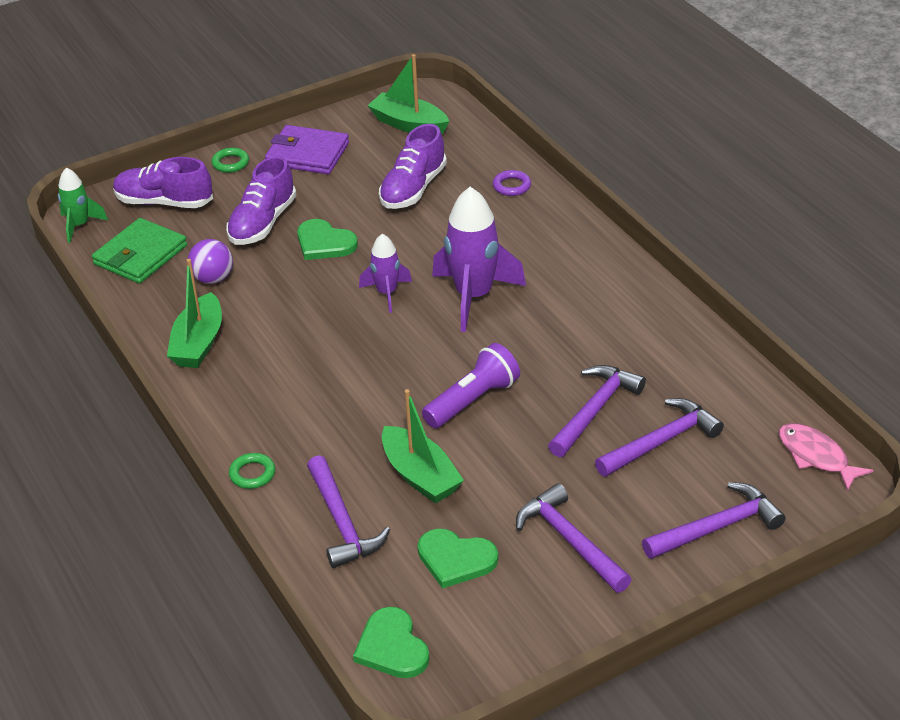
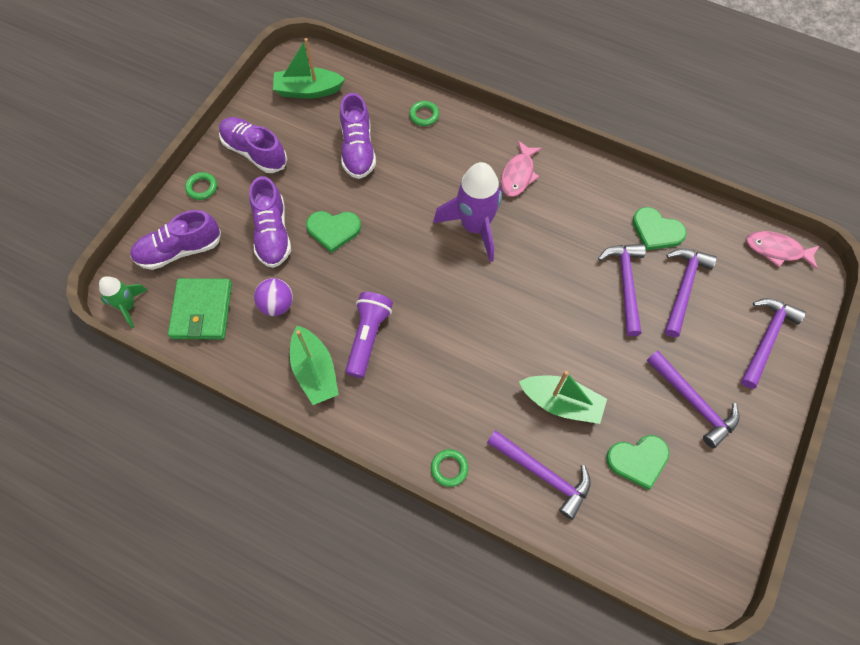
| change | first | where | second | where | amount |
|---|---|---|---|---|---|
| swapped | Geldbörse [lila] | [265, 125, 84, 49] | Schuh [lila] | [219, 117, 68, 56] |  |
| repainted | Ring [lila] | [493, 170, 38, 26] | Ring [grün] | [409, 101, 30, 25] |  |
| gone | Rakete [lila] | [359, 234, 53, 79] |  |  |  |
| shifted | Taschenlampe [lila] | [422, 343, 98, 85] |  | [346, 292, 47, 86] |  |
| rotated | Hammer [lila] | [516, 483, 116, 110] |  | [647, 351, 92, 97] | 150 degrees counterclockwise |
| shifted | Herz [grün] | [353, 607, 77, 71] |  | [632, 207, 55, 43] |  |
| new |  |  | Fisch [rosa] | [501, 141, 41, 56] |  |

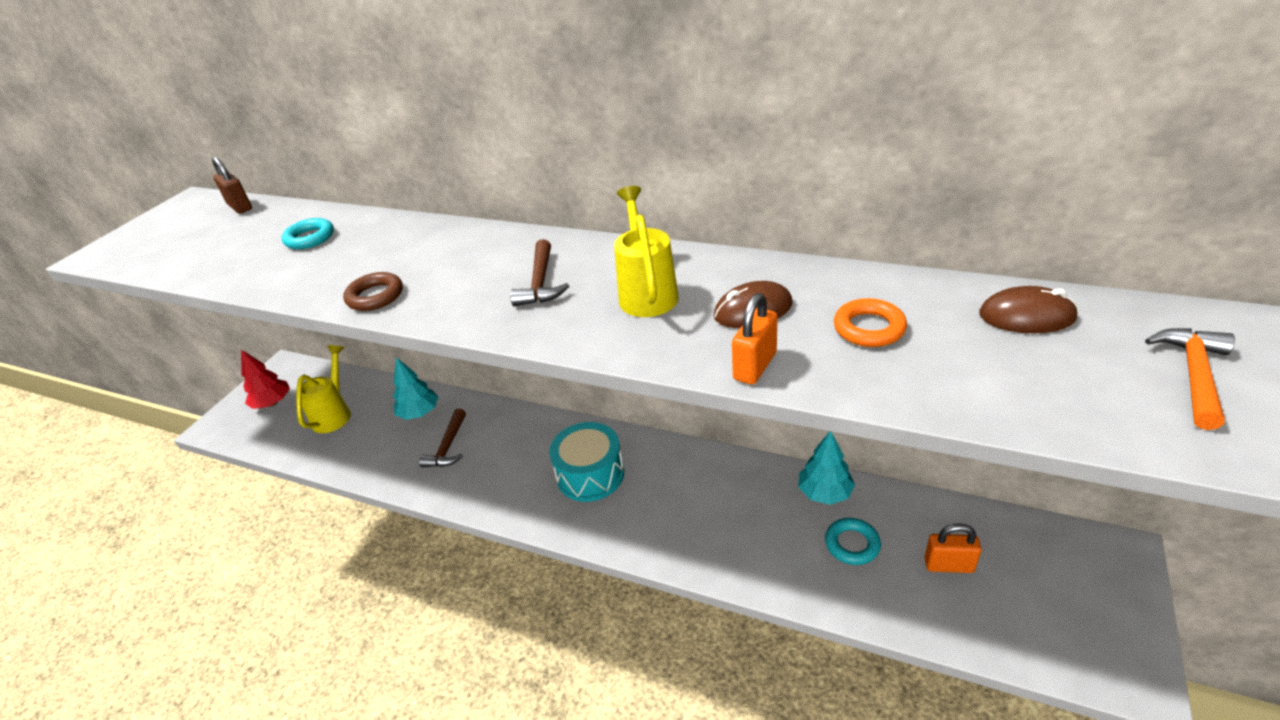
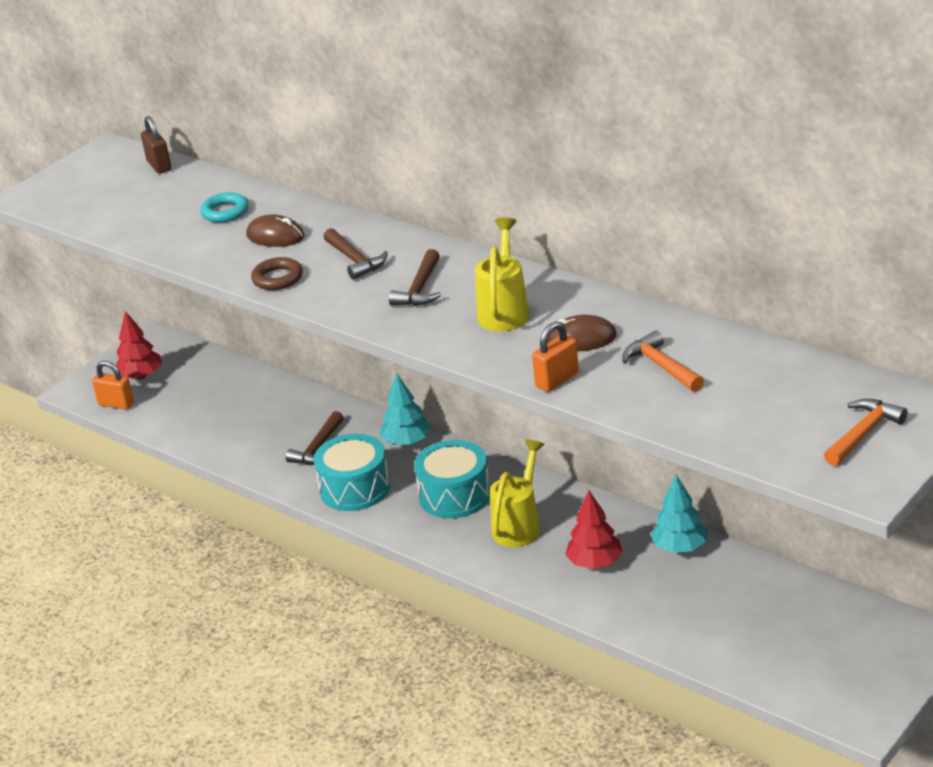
| change | first | where | second | where | amount |
|---|---|---|---|---|---|
| shifted | Computermaus [braun] | [979, 286, 99, 47] |  | [246, 214, 58, 33] |  |
| swapped | Ring [orange] | [834, 298, 73, 49] | Hammer [orange] | [622, 331, 82, 61] |  |
| shifted | Gießkanne [gelb] | [296, 345, 55, 88] |  | [490, 439, 55, 108] |  |
| shifted | Baum [türkis] | [393, 357, 45, 63] |  | [380, 373, 51, 73] |  |
| gone | Ring [türkis] | [825, 518, 56, 47] |  |  |  |
| shifted | Vorhängeschloss [orange] | [924, 523, 58, 50] |  | [92, 361, 42, 49] |  |
| new |  |  | Hammer [braun] | [323, 228, 65, 52] |  |
| new |  |  | Trommel [türkis] | [314, 434, 76, 77] |  |
| new |  |  | Baum [rot] | [565, 490, 58, 79] |  |

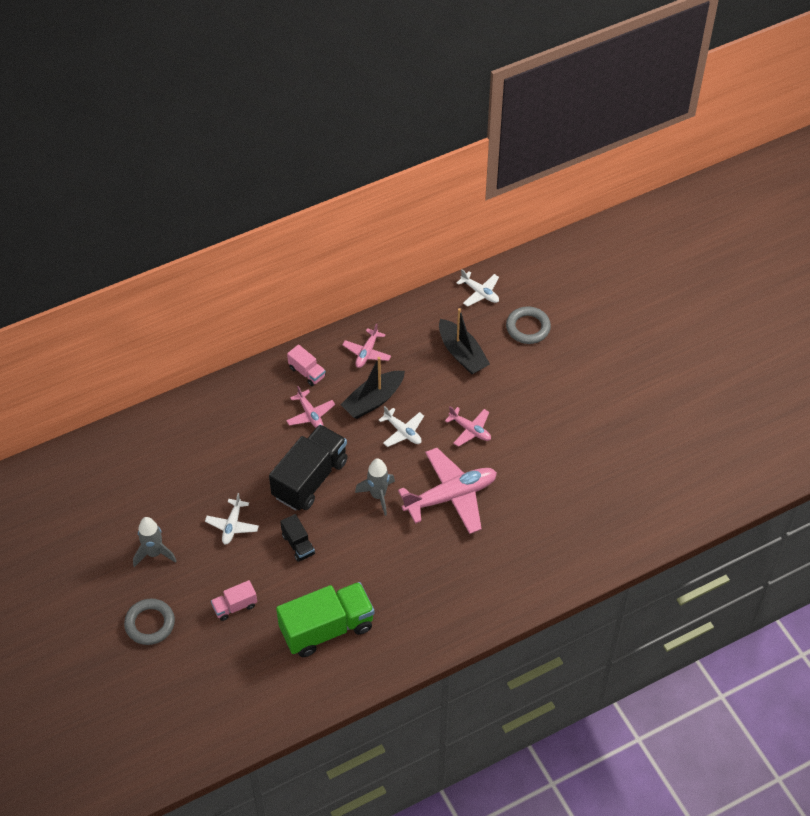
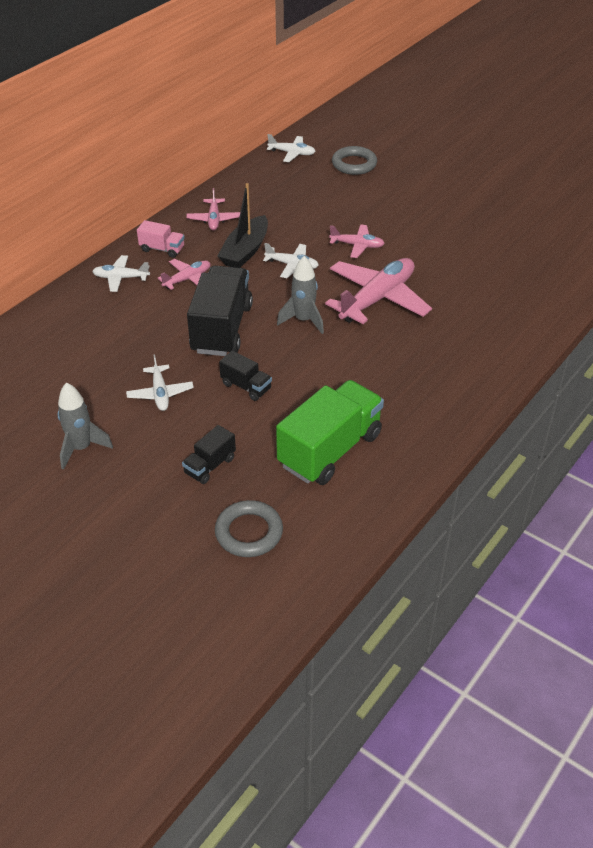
| change | first | where | second | where | amount |
|---|---|---|---|---|---|
| gone | Boot [schwarz] | [439, 308, 51, 66] |  |  |  |
| rotated | Flugzeug [rosa] | [286, 386, 49, 42] |  | [158, 259, 52, 31] | 75 degrees counterclockwise |
| repainted | Lastwagen [rosa] | [211, 580, 46, 41] | Lastwagen [schwarz] | [182, 425, 54, 59] |  |
| shifted | Ring [grau] | [124, 599, 51, 46] |  | [215, 500, 68, 57] |  |
| new |  |  | Flugzeug [weiß] | [92, 255, 58, 37] |  |

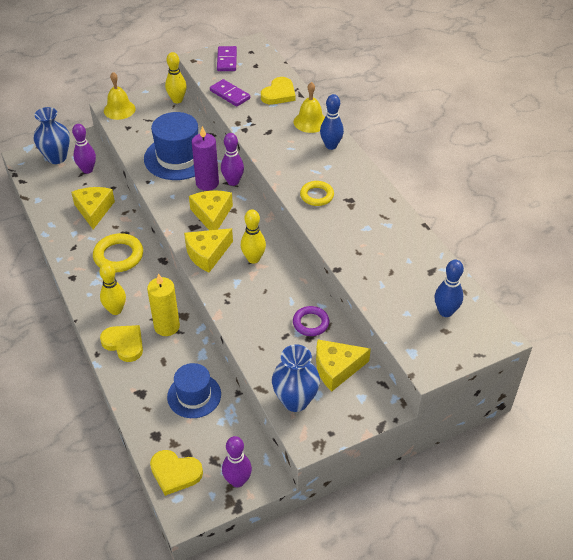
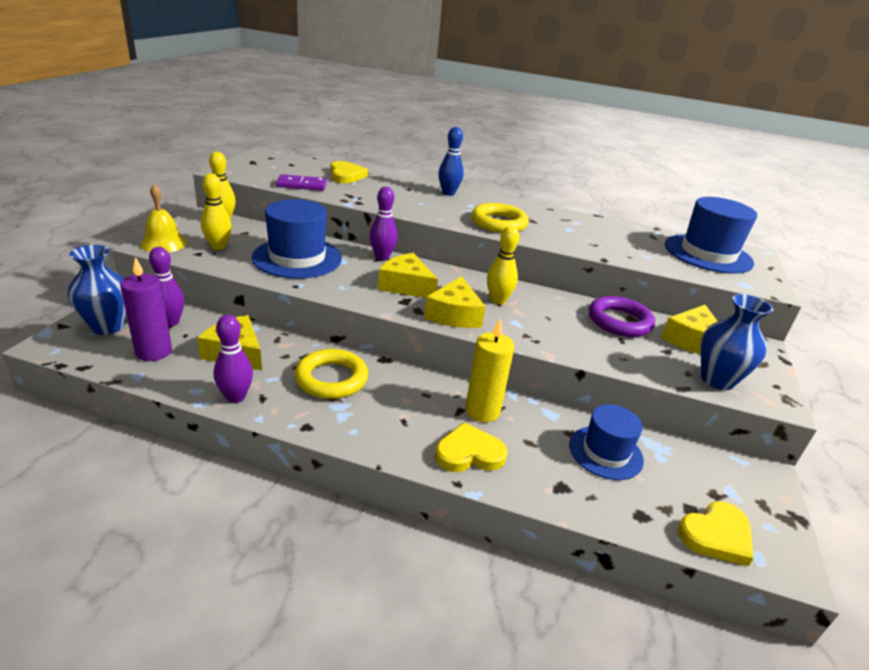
| change | first | where | second | where | amount |
|---|---|---|---|---|---|
| gone | Dominostein [lila] | [217, 46, 20, 25] |  |  |  |
| gone | Glocke [gelb] | [294, 82, 31, 51] |  |  |  |
| shifted | Kerze [lila] | [192, 126, 27, 65] |  | [120, 257, 52, 104] |  |
| scaled | Ring [gelb] | [300, 181, 34, 25] |  | [471, 203, 58, 30] | x1.54 |
| swapped | Bowlingkegel [blau] | [435, 260, 29, 57] | Hut [blau] | [665, 197, 92, 77] |  |
| shifted | Bowlingkegel [gelb] | [99, 263, 27, 52] |  | [201, 173, 31, 77] |  |
| scaled | Ring [lila] | [293, 306, 36, 30] |  | [589, 296, 66, 41] | x1.54 |
| shifted | Bowlingkegel [lila] | [222, 436, 30, 51] |  | [213, 315, 40, 88] |  |

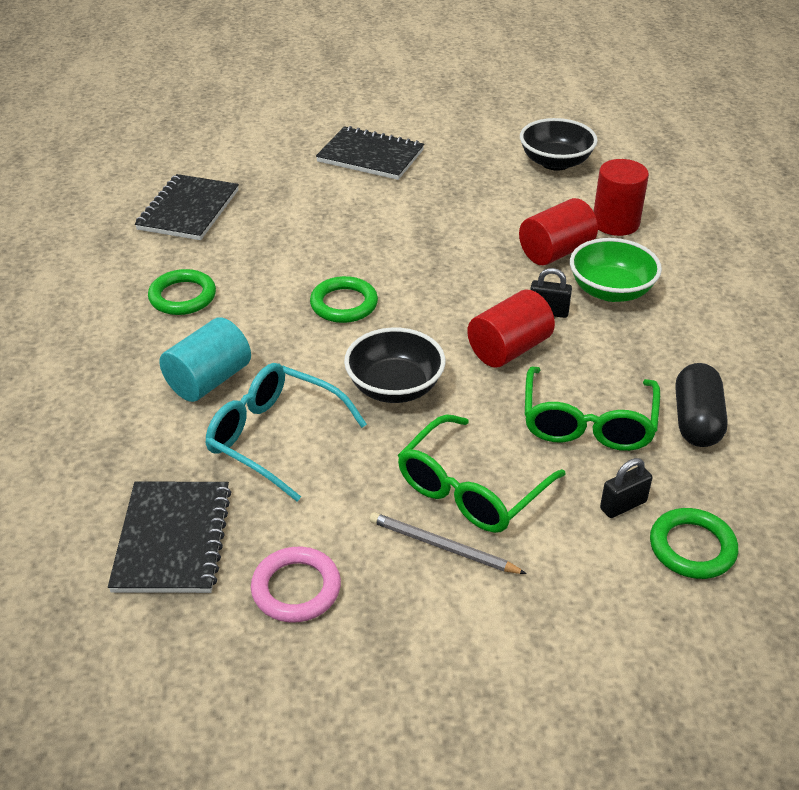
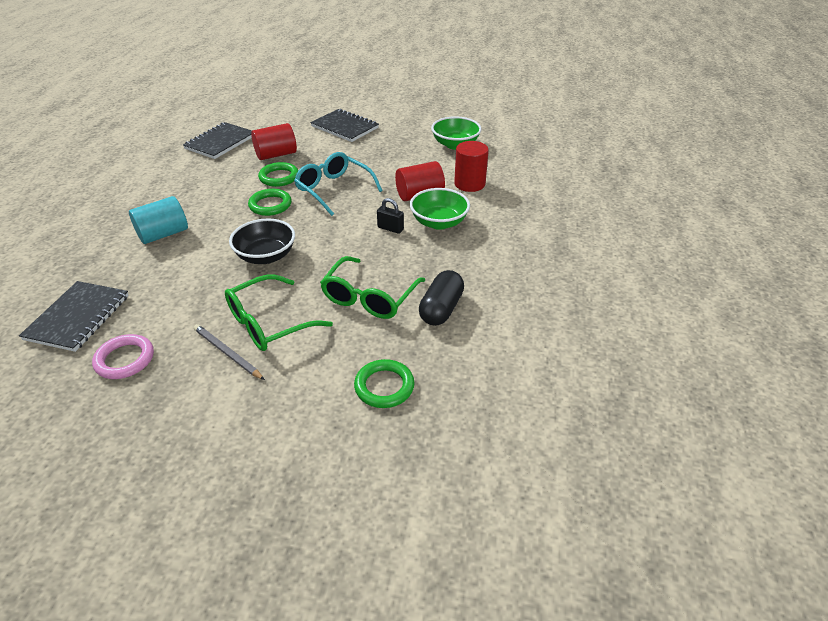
| change | first | where | second | where | amount |
|---|---|---|---|---|---|
| repainted | Schüssel [schwarz] | [520, 118, 78, 53] | Schüssel [grün] | [431, 116, 51, 34] |  |
| shifted | Ring [grün] | [148, 269, 68, 46] |  | [258, 162, 40, 25] |  |
| shifted | Vollzylinder [rot] | [467, 290, 88, 78] |  | [251, 123, 46, 37] |  |
| shifted | Brille [türkis] | [205, 363, 162, 138] |  | [294, 152, 89, 64] |  |
| gone | Vorhängeschloss [schwarz] | [600, 458, 52, 60] |  |  |  |

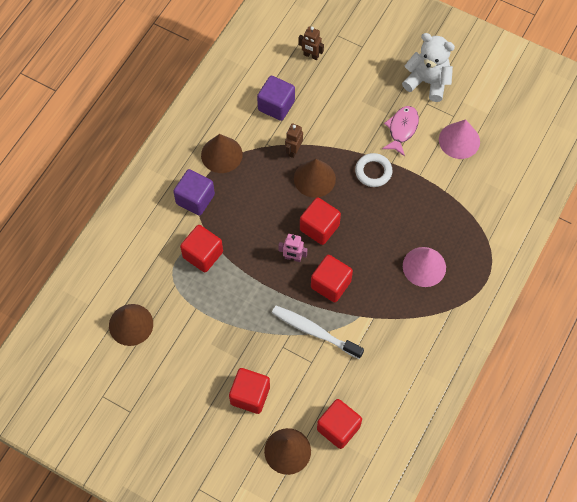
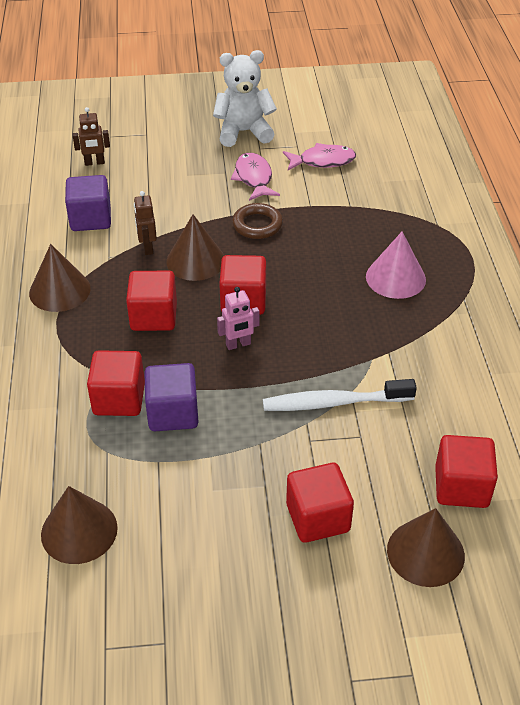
| change | first | where | second | where | amount |
|---|---|---|---|---|---|
| swapped | Kegel [rosa] | [439, 119, 41, 40] | Fisch [rosa] | [283, 143, 73, 27] |  |
| repainted | Ring [weiß] | [355, 153, 38, 34] | Ring [braun] | [232, 203, 51, 36] |  |
| shifted | Kubus [lila] | [173, 169, 42, 47] |  | [144, 363, 54, 68] |  |
| shifted | Kubus [rot] | [311, 255, 42, 48] |  | [126, 271, 51, 60] |  |

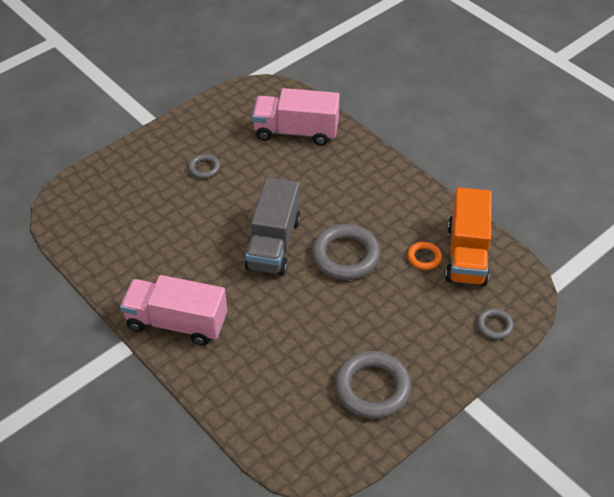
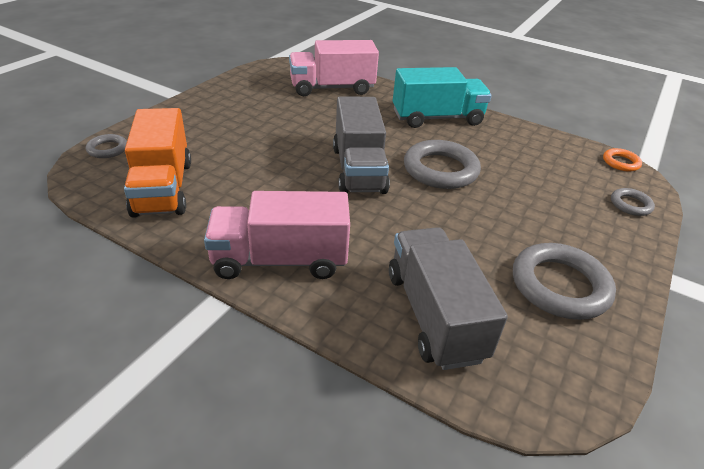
| change | first | where | second | where | amount |
|---|---|---|---|---|---|
| shifted | Ring [grau] | [188, 154, 32, 25] |  | [86, 134, 41, 24] |  |
| shifted | Lastwagen [orange] | [445, 187, 47, 99] |  | [124, 108, 67, 110] |  |
| shifted | Ring [orange] | [407, 242, 35, 28] |  | [603, 148, 39, 23] |  |
| new |  |  | Lastwagen [türkis] | [393, 67, 99, 61] |  |
| new |  |  | Lastwagen [grau] | [389, 227, 119, 143] |  |

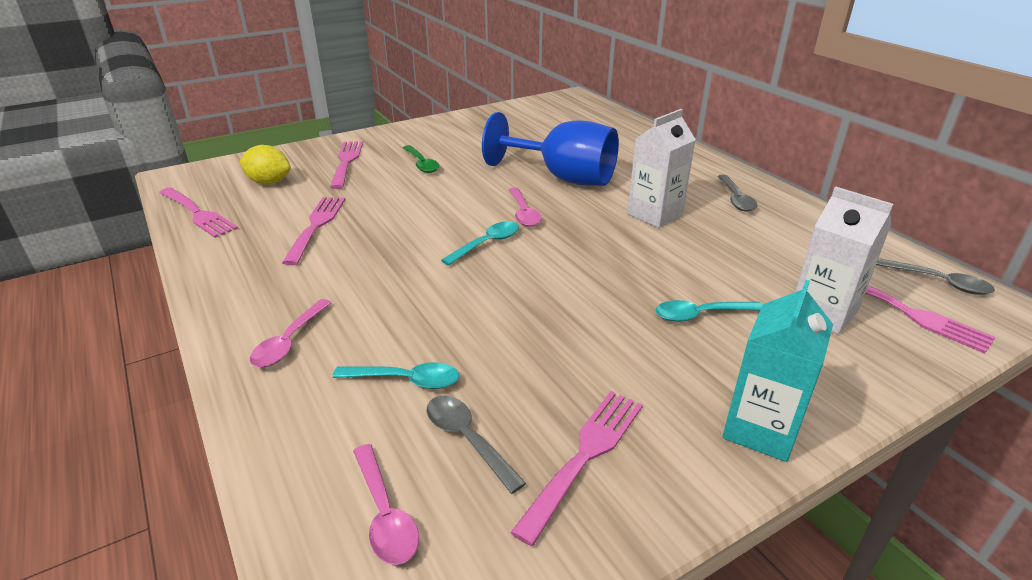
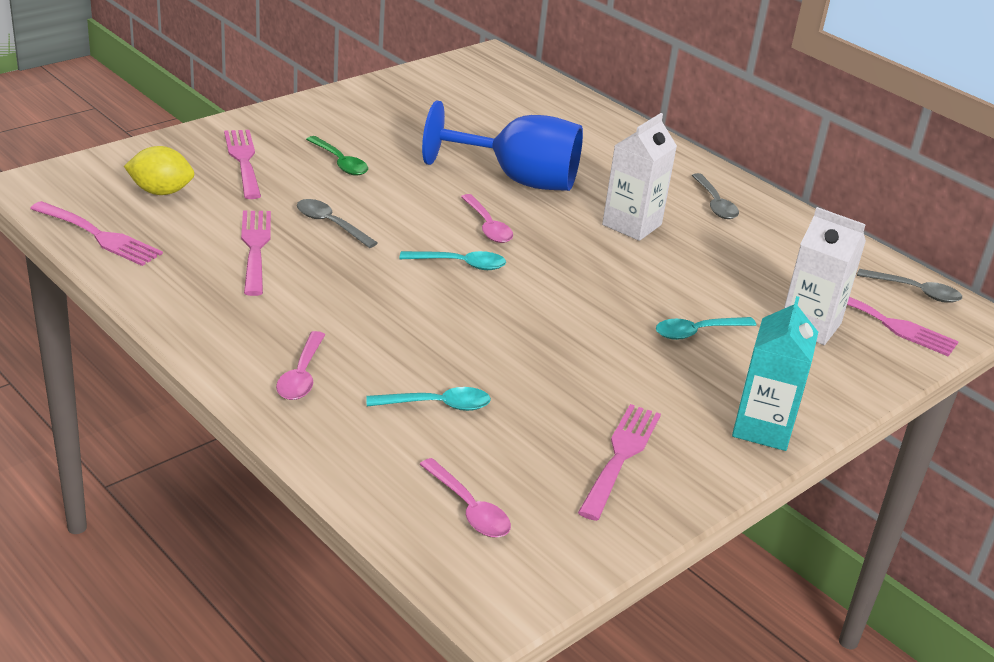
| change | first | where | second | where | amount |
|---|---|---|---|---|---|
| rotated | Löffel [türkis] | [441, 221, 78, 45] |  | [400, 251, 106, 19] | 60 degrees clockwise |
| shifted | Löffel [grau] | [426, 396, 100, 98] |  | [297, 199, 81, 49] |  |

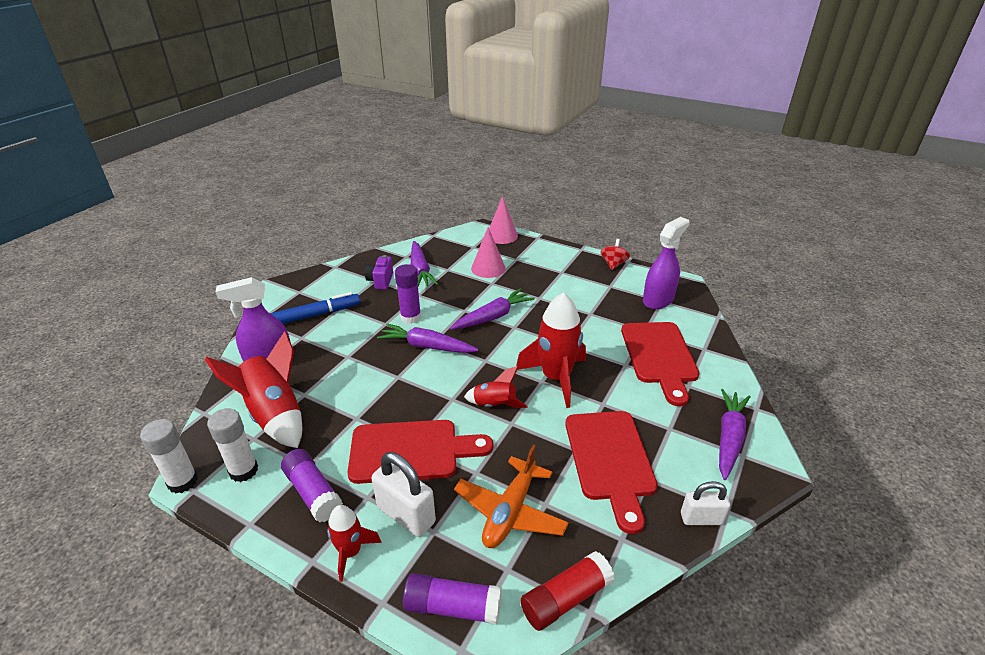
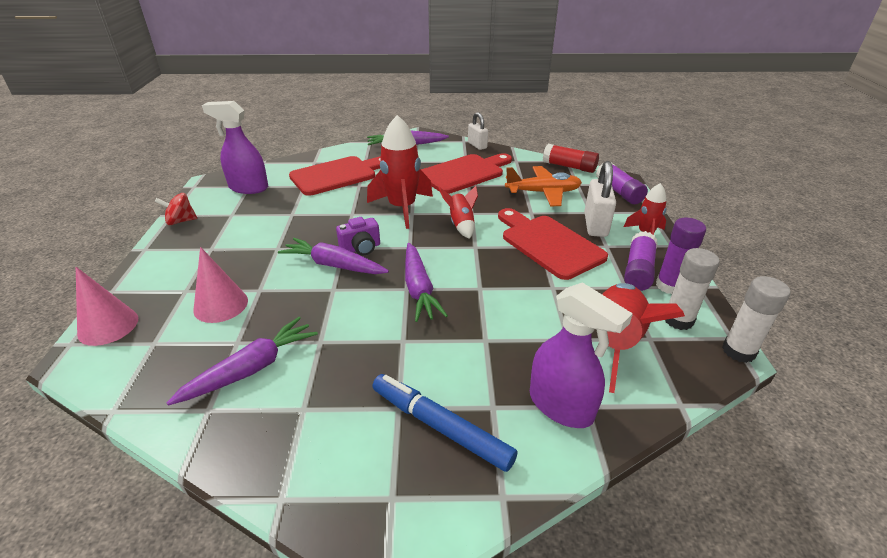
| change | first | where | second | where | amount |
|---|---|---|---|---|---|
| shifted | Kamera [lila] | [365, 255, 28, 34] |  | [336, 217, 44, 38] |  |
| shifted | Klebestift [lila] | [395, 264, 26, 60] |  | [656, 217, 50, 77] |  |

